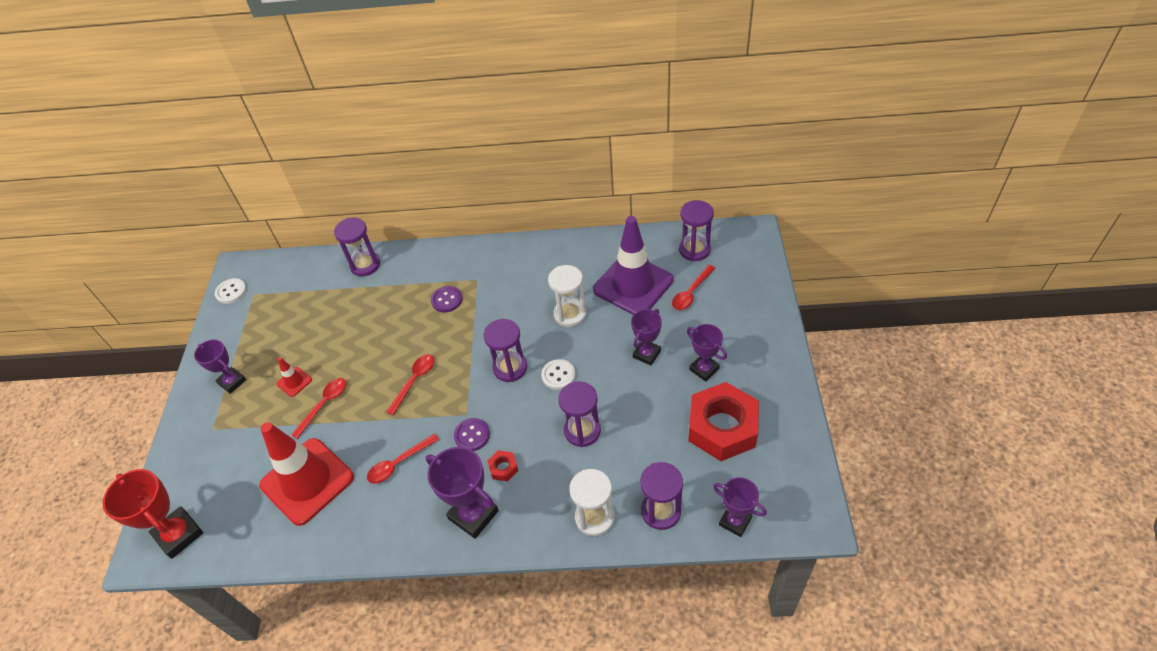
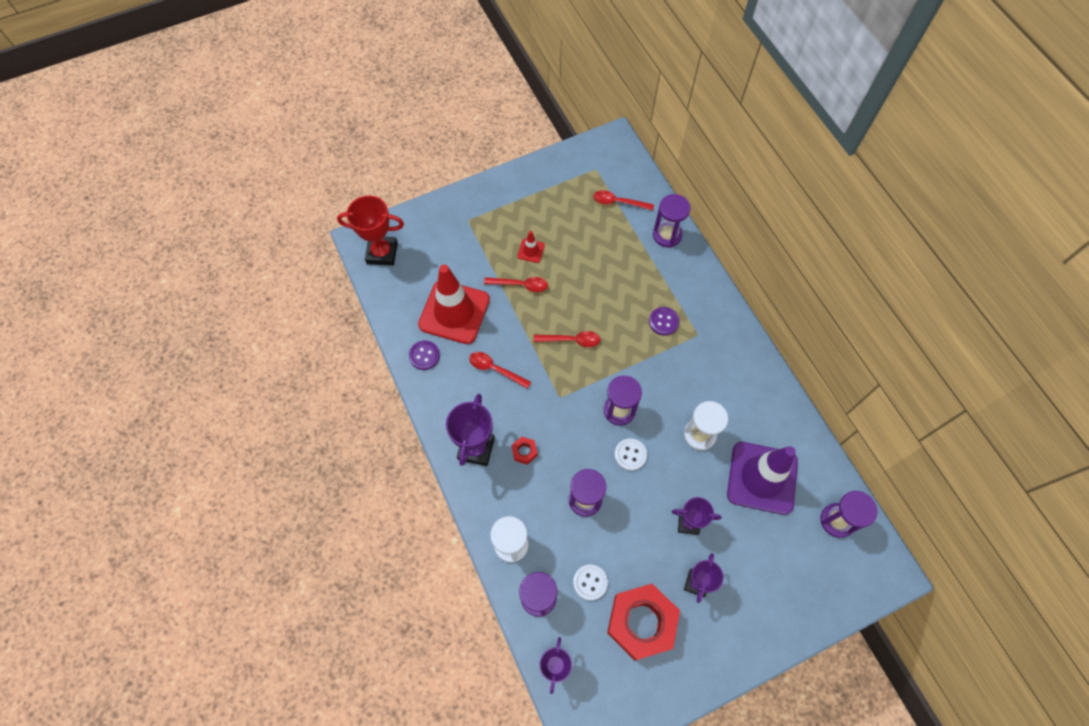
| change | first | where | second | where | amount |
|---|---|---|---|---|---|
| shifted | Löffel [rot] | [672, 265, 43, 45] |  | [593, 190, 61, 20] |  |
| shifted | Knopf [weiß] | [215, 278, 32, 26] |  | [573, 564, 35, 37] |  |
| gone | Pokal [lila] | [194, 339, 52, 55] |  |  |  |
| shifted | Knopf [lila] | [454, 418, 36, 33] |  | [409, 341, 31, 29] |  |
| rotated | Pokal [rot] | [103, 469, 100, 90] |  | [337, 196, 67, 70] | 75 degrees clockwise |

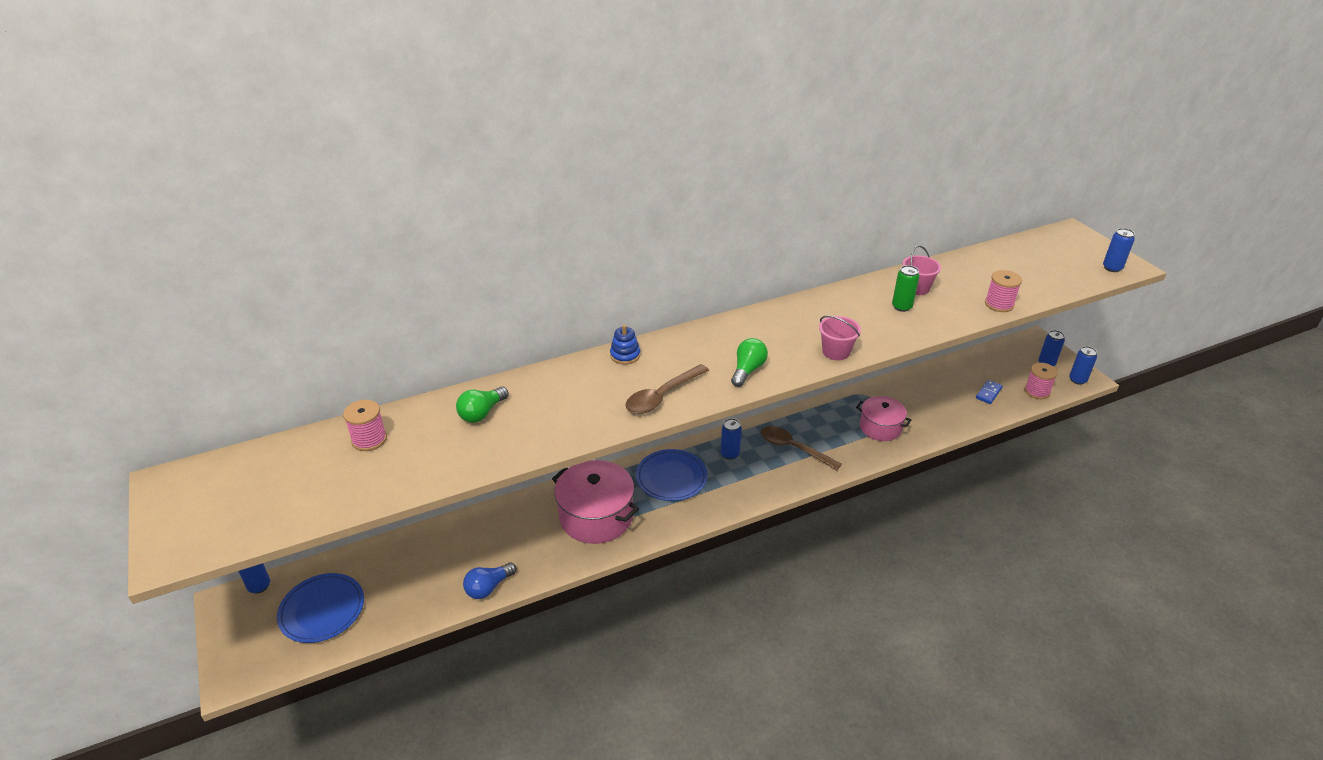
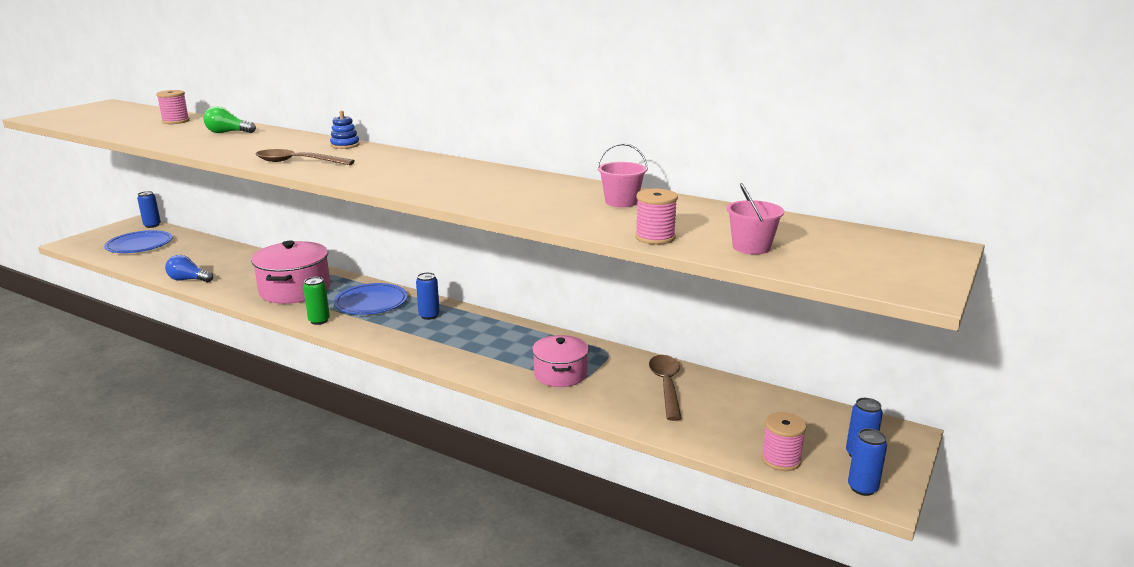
| change | first | where | second | where | amount |
|---|---|---|---|---|---|
| gone | Dose [blau] | [1103, 228, 32, 44] |  |  |  |
| shifted | Dose [grün] | [892, 265, 27, 47] |  | [303, 277, 27, 48] |  |
| shifted | Eimer [rosa] | [819, 316, 42, 44] |  | [726, 183, 58, 72] |  |
| gone | Glühbirne [grün] | [731, 338, 37, 49] |  |  |  |
| gone | Dominostein [blau] | [976, 380, 27, 24] |  |  |  |
| shifted | Löffel [braun] | [761, 426, 81, 44] |  | [649, 355, 33, 66] |  |

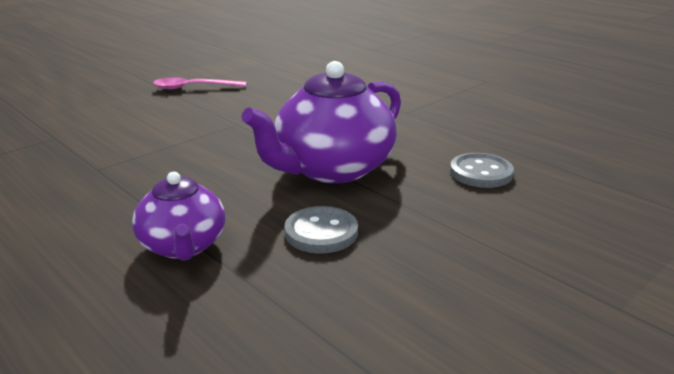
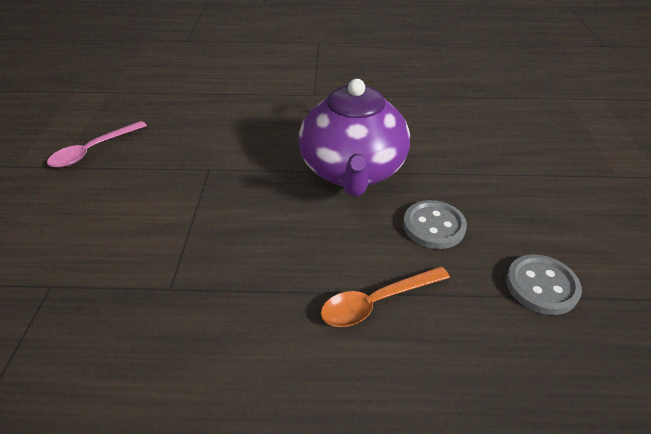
| change | first | where | second | where | amount |
|---|---|---|---|---|---|
| shifted | Knopf [grau] | [450, 153, 64, 35] |  | [506, 254, 76, 61] |  |
| swapped | Teekanne [lila] | [132, 172, 93, 89] | Löffel [orange] | [321, 266, 129, 61] |  |

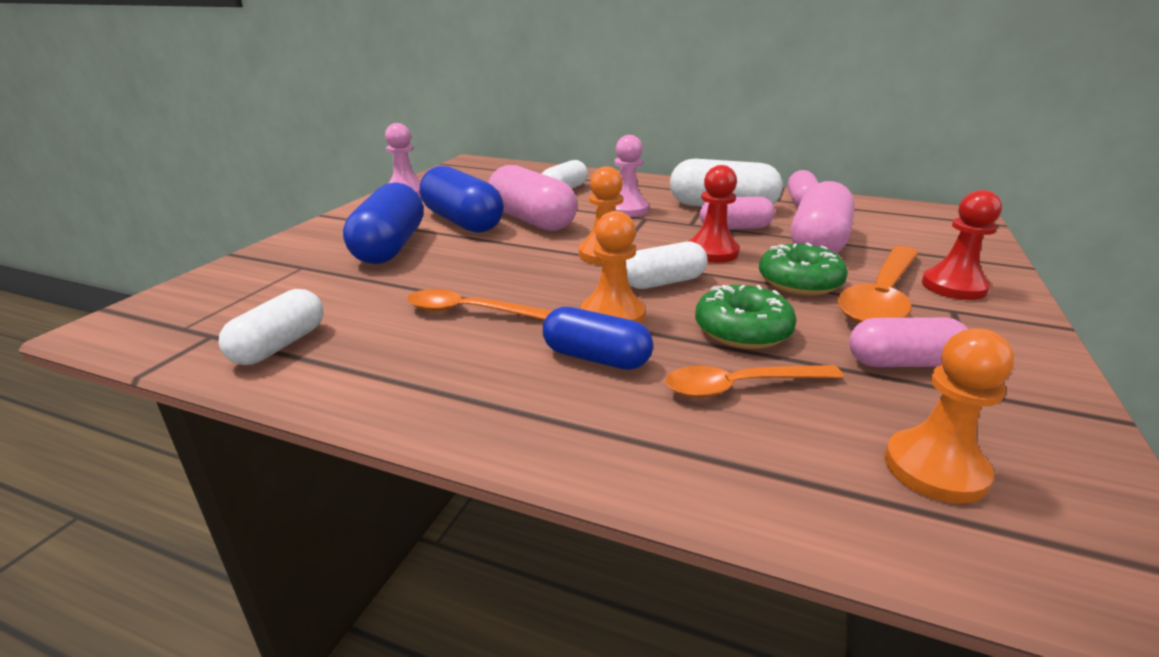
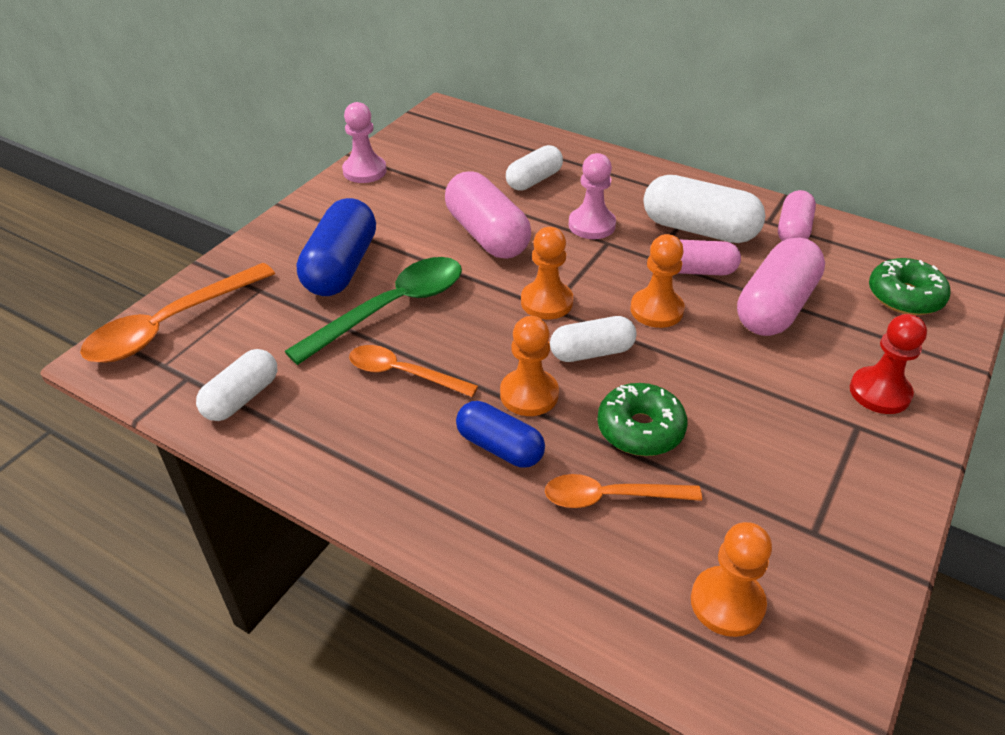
| change | first | where | second | where | amount |
|---|---|---|---|---|---|
| repainted | Bauer [rot] | [688, 165, 52, 98] | Bauer [orange] | [630, 234, 55, 94] |  |
| gone | Kapsel [blau] | [420, 166, 84, 67] |  |  |  |
| shifted | Donut [grün] | [759, 243, 89, 53] |  | [869, 258, 82, 57] |  |
| shifted | Löffel [orange] | [838, 246, 81, 78] |  | [80, 263, 195, 100] |  |
| gone | Kapsel [rosa] | [849, 317, 119, 50] |  |  |  |
| new |  |  | Löffel [grün] | [284, 257, 178, 108] |  |

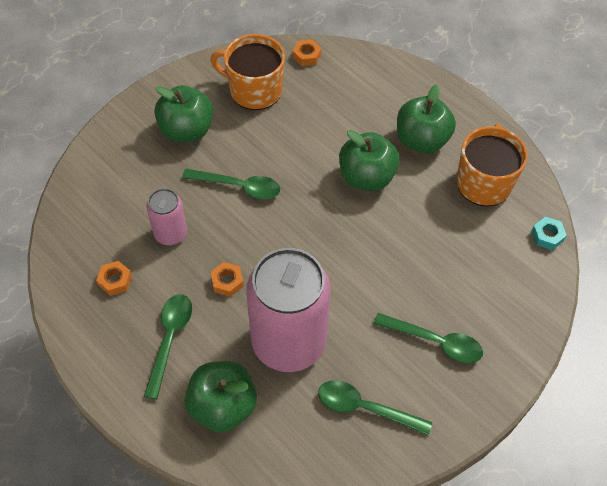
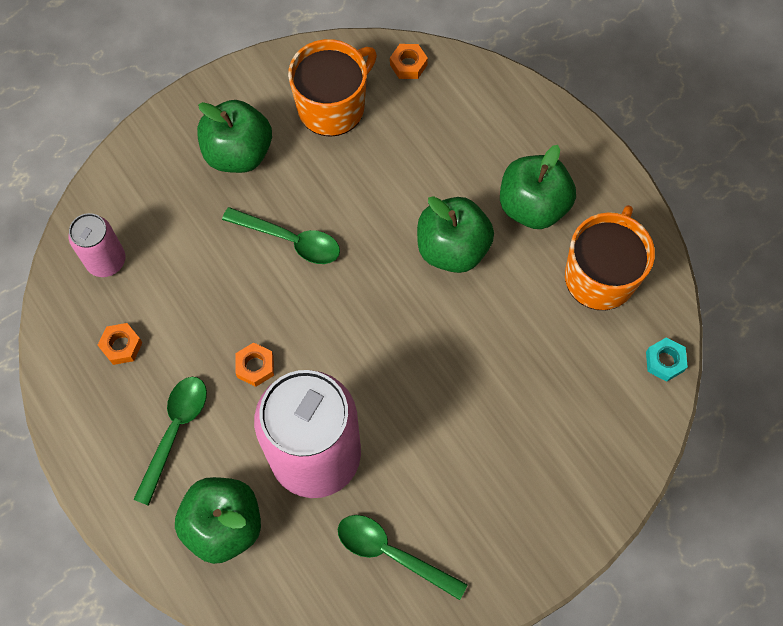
| change | first | where | second | where | amount |
|---|---|---|---|---|---|
| rotated | Tasse [orange] | [210, 34, 75, 76] |  | [288, 39, 89, 98] | 105 degrees clockwise |
| shifted | Dose [rosa] | [146, 188, 41, 57] |  | [69, 213, 56, 64] |  |
| gone | Löffel [grün] | [373, 313, 110, 50] |  |  |  |

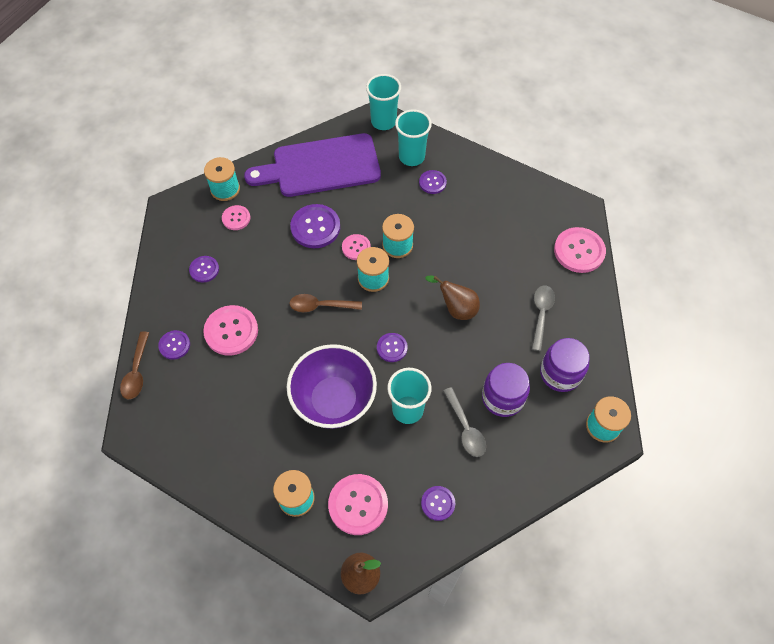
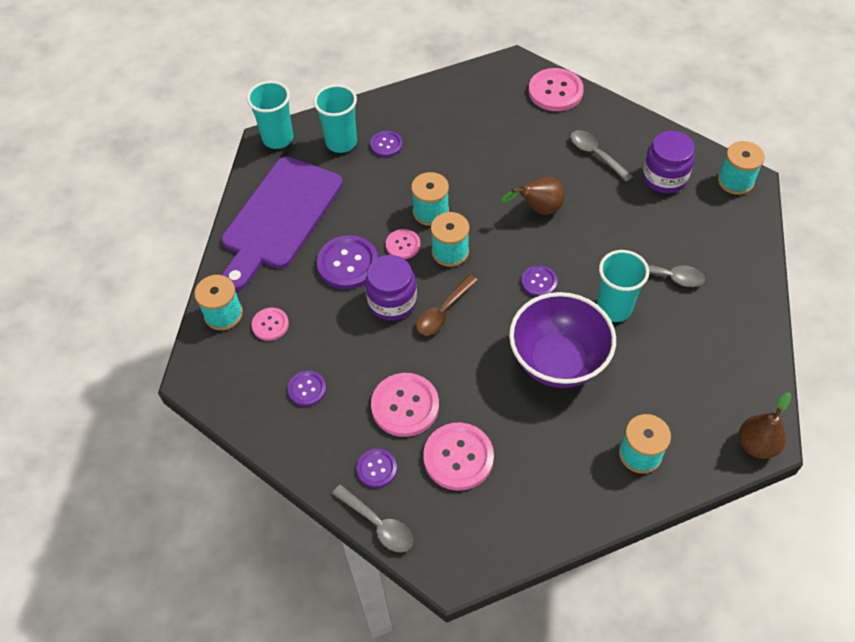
| change | first | where | second | where | amount |
|---|---|---|---|---|---|
| repainted | Löffel [braun] | [120, 331, 29, 69] | Löffel [grau] | [332, 484, 81, 68] |  |
| shifted | Einmachglas [lila] | [482, 363, 48, 54] |  | [365, 255, 52, 66] |  |
| shifted | Knopf [rosa] | [328, 474, 60, 61] |  | [423, 422, 71, 69] |  |
| gone | Knopf [lila] | [421, 486, 34, 35] |  |  |  |

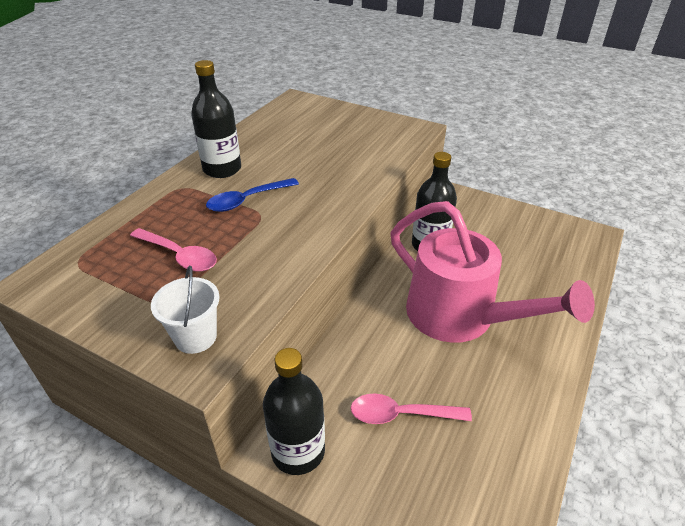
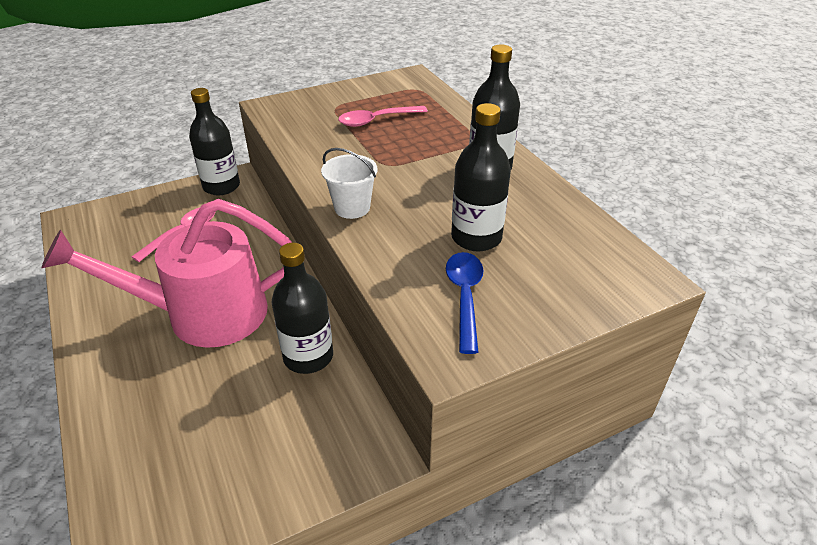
| change | first | where | second | where | amount |
|---|---|---|---|---|---|
| shifted | Löffel [blau] | [206, 178, 93, 34] |  | [446, 252, 37, 102] |  |
| shifted | Eimer [weiß] | [151, 266, 69, 88] |  | [321, 148, 57, 71] |  |
| new |  |  | Flasche [schwarz] | [451, 103, 60, 148] |  |

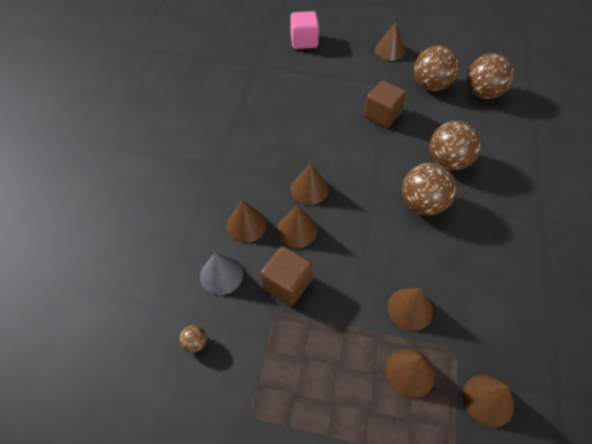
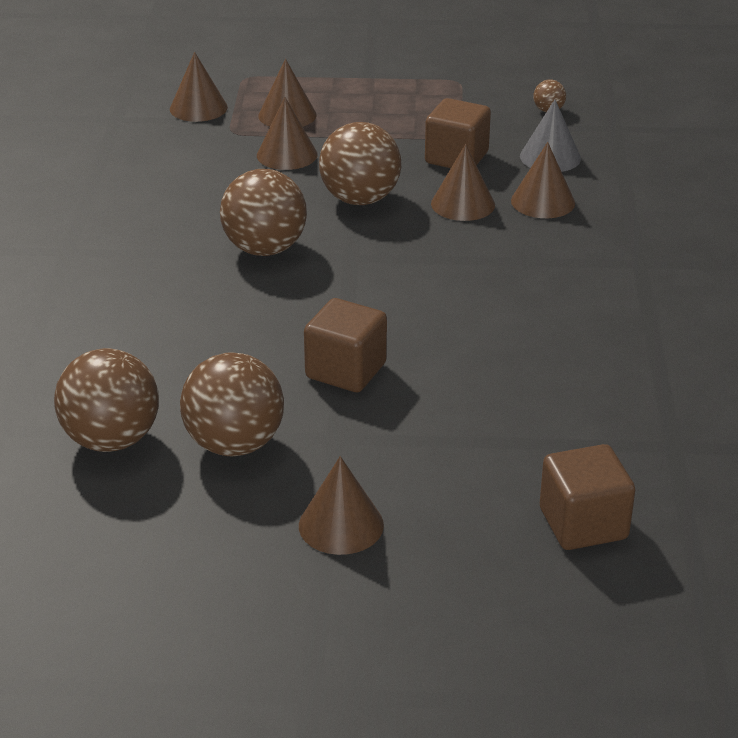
| change | first | where | second | where | amount |
|---|---|---|---|---|---|
| repainted | Kubus [rosa] | [290, 11, 29, 38] | Kubus [braun] | [540, 444, 95, 106] |  |
| shifted | Ball [braun] | [429, 121, 52, 49] |  | [319, 122, 82, 83] |  |
| gone | Kegel [braun] | [291, 163, 38, 42] |  |  |  |

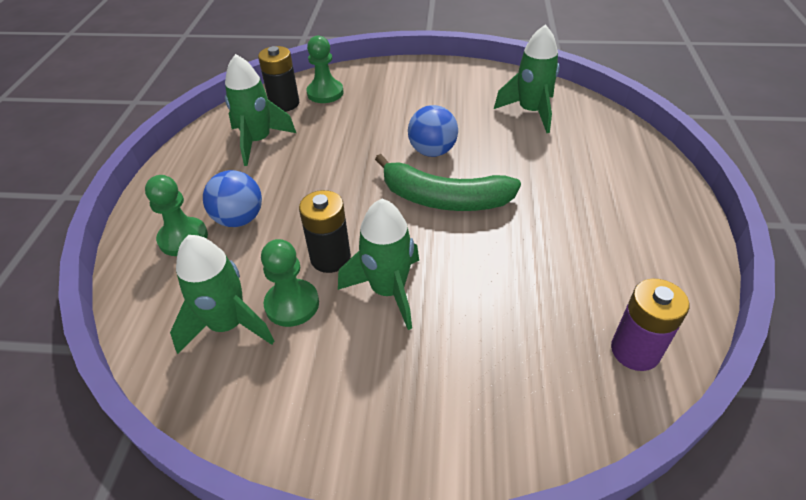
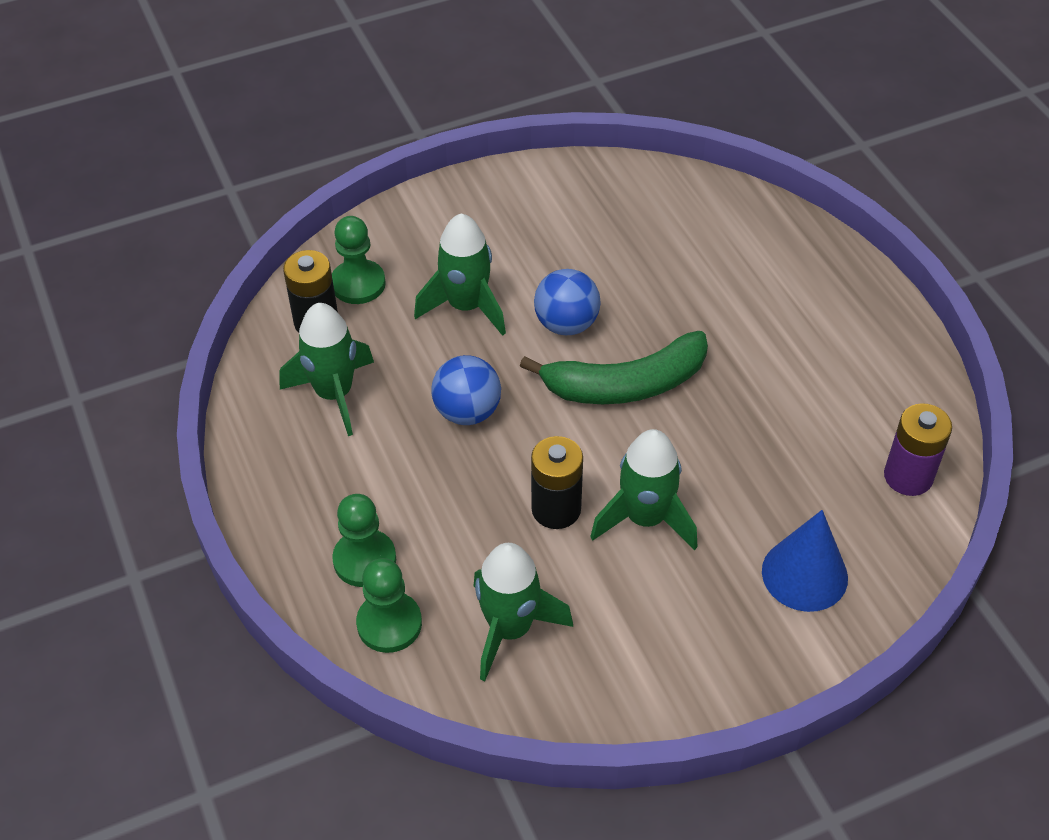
| change | first | where | second | where | amount |
|---|---|---|---|---|---|
| shifted | Rakete [grün] | [494, 24, 66, 109] |  | [414, 213, 92, 123] |  |
| shifted | Ball [blau] | [203, 170, 59, 57] |  | [431, 355, 70, 70] |  |
| shifted | Bauer [grün] | [261, 239, 58, 88] |  | [356, 558, 66, 95] |  |
| new |  |  | Kegel [blau] | [762, 510, 86, 102] |  |

